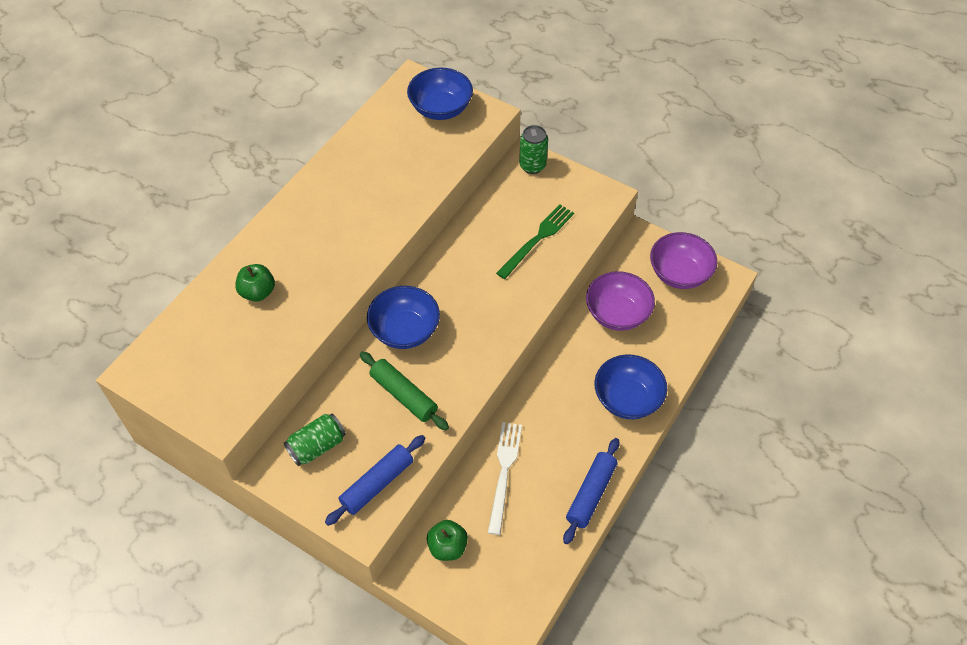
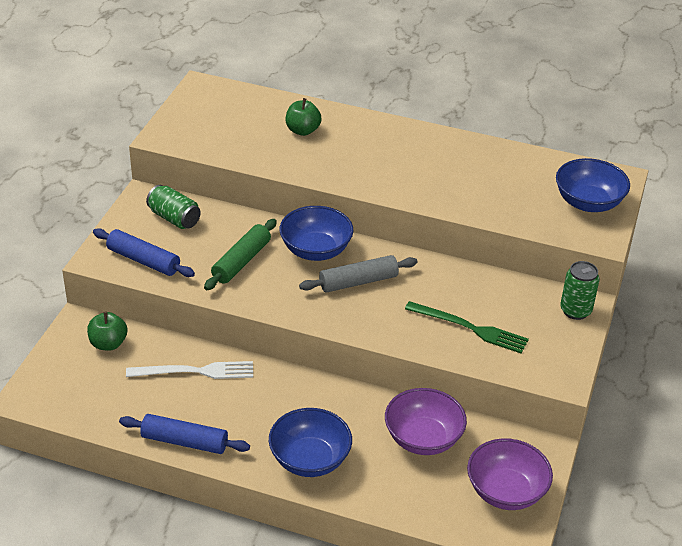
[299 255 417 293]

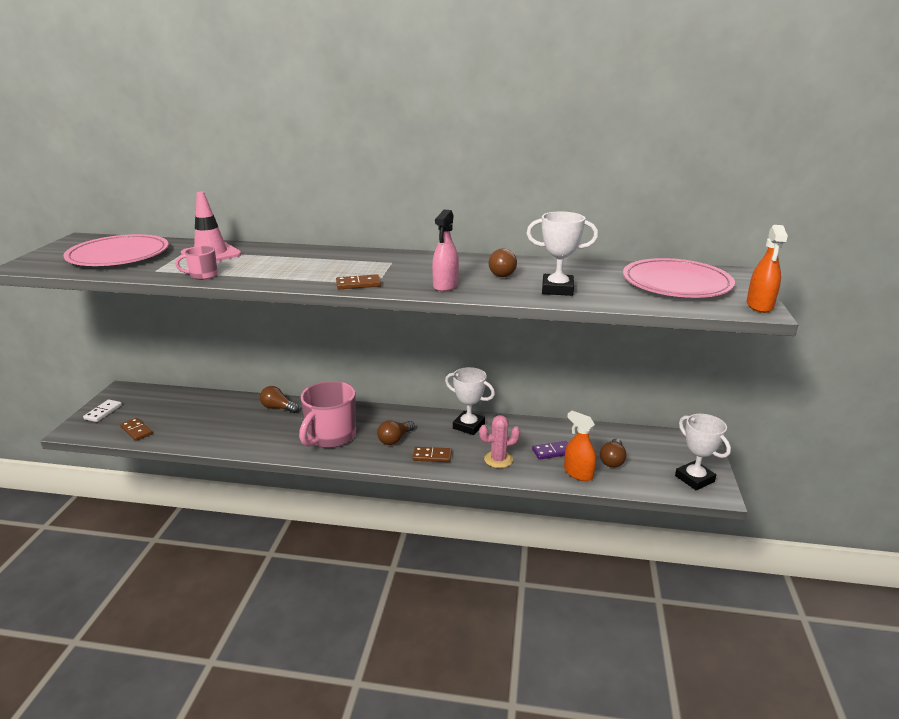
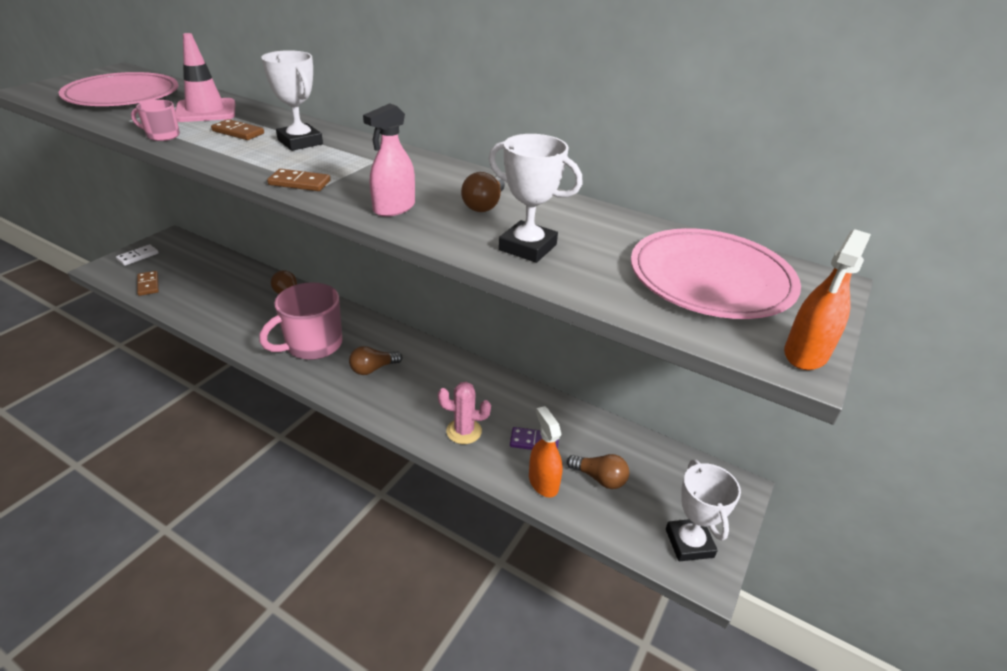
[211 119 264 140]
[261 50 323 151]
[567 454 629 489]

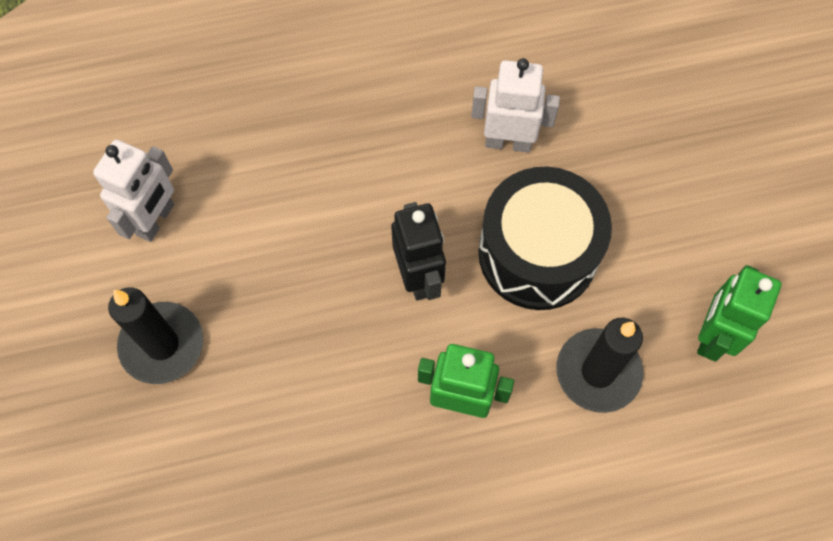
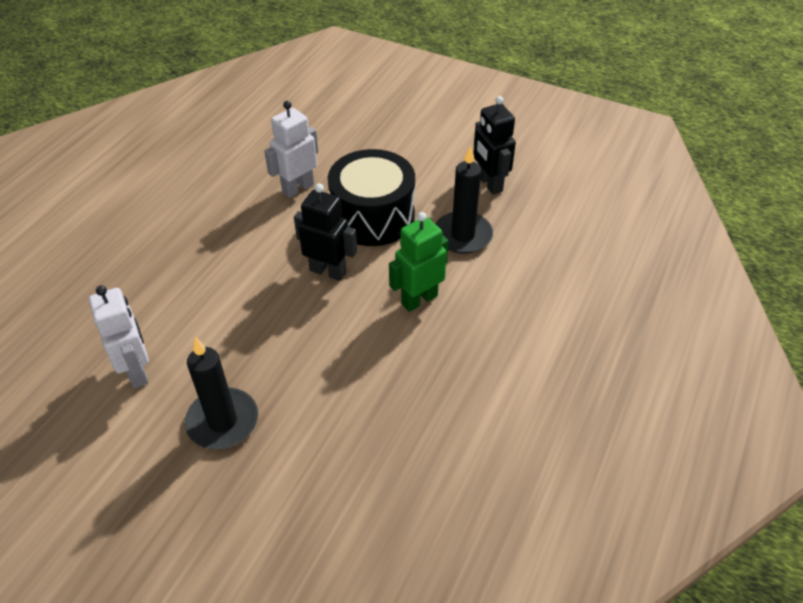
[474 96 516 195]

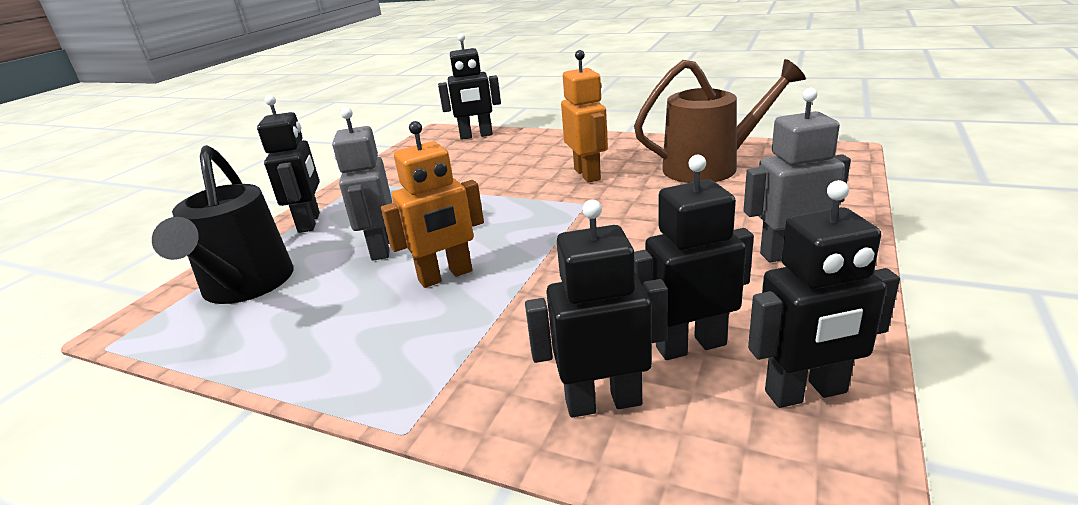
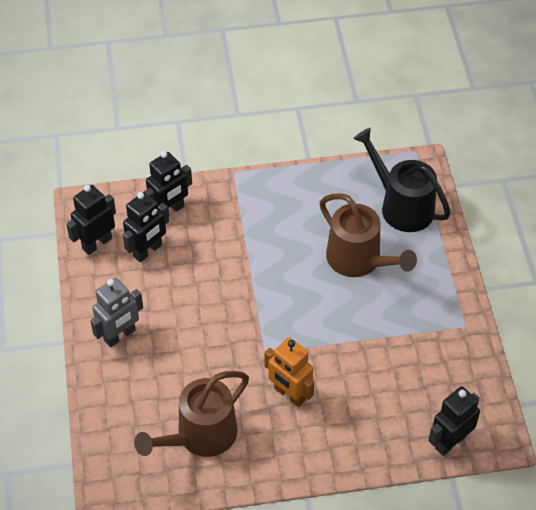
[257 95 320 233] (first image)
[319 193 417 277]
[381 121 484 288] (first image)

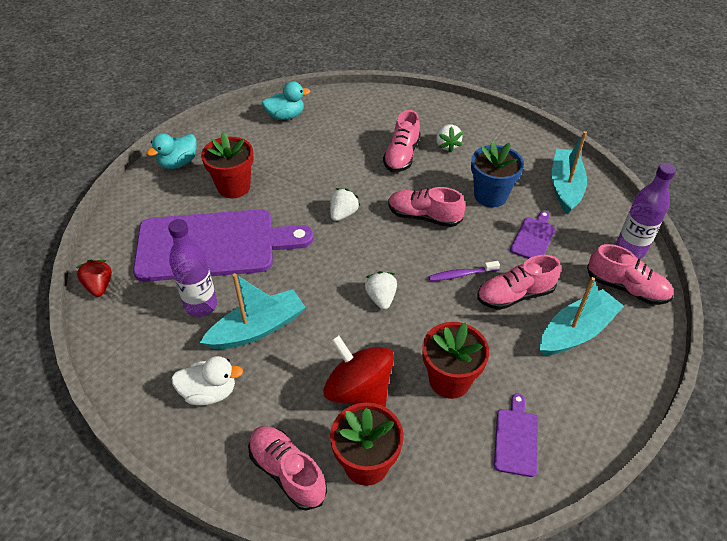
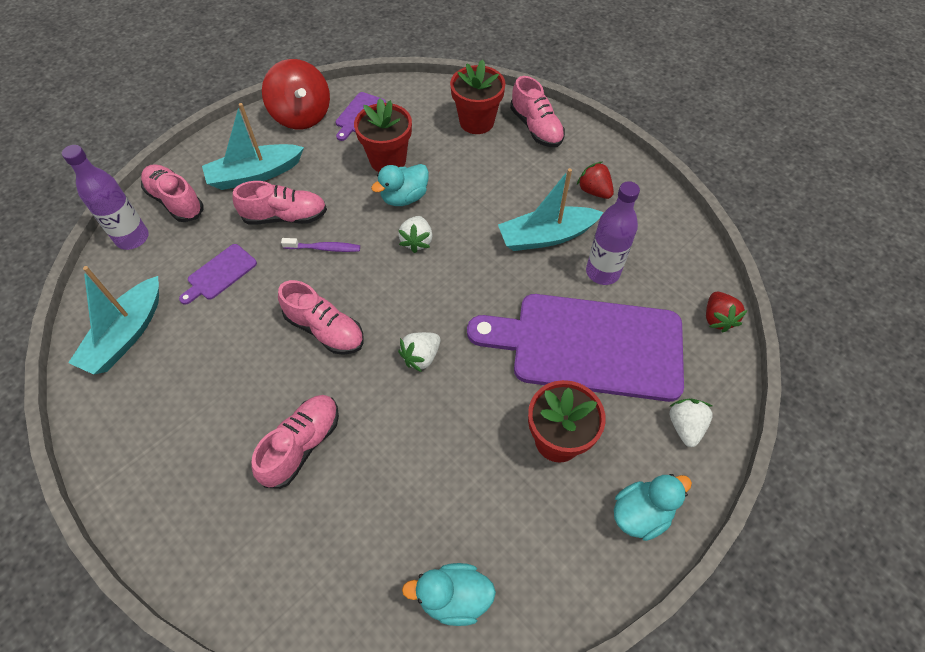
[577 162 614 199]
[262 59 330 129]
[670 399 713 447]
[471 141 524 207] (first image)
[371 164 429 206]

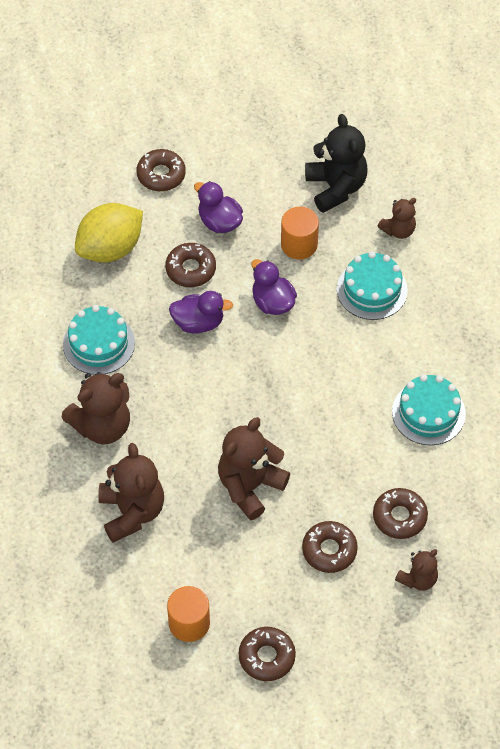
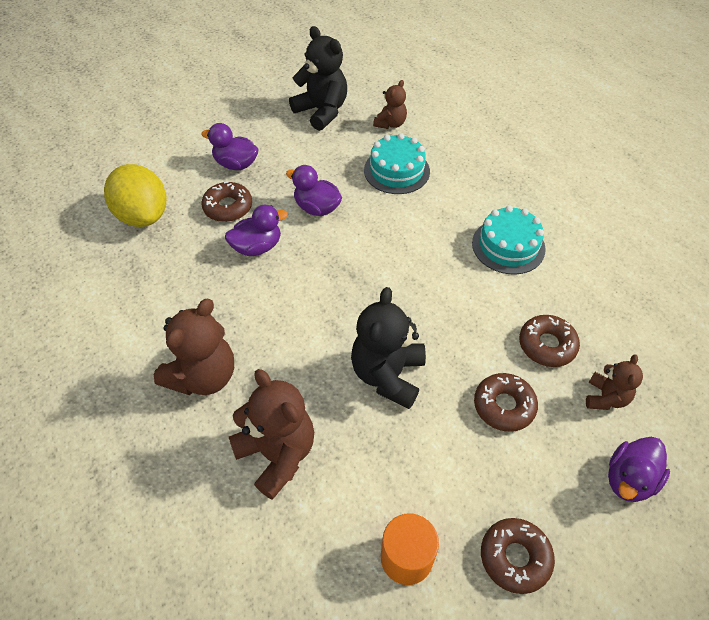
[63 305 135 375] (first image)
[104 164 167 227]
[136 149 186 191] (first image)
[351 287 426 409]
[281 207 319 260] (first image)
[608 437 670 502]

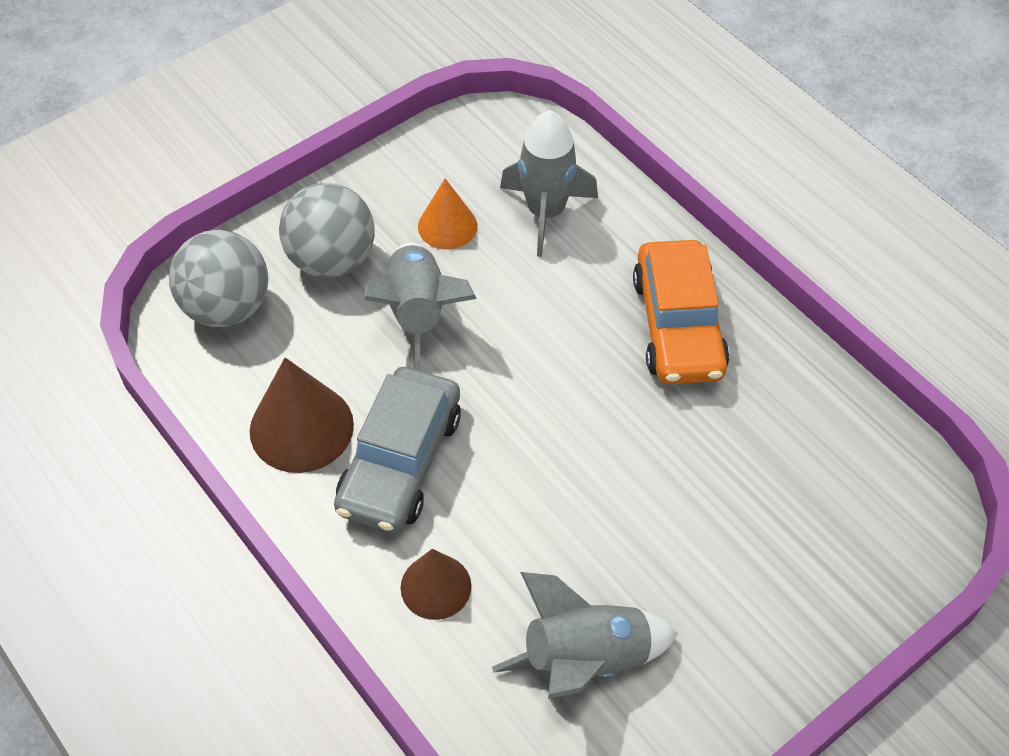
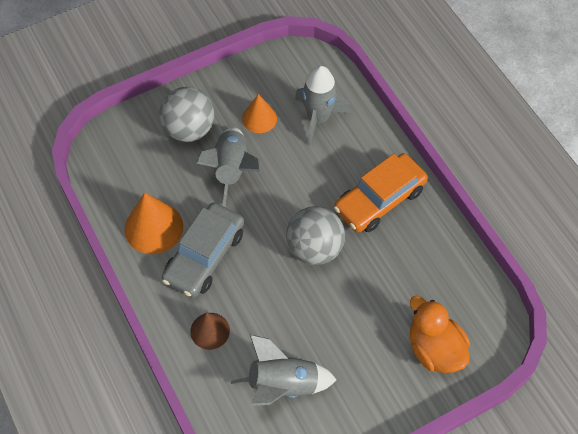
[286 206 345 265]
[125 193 183 254]
[334 153 428 233]
[410 296 470 373]

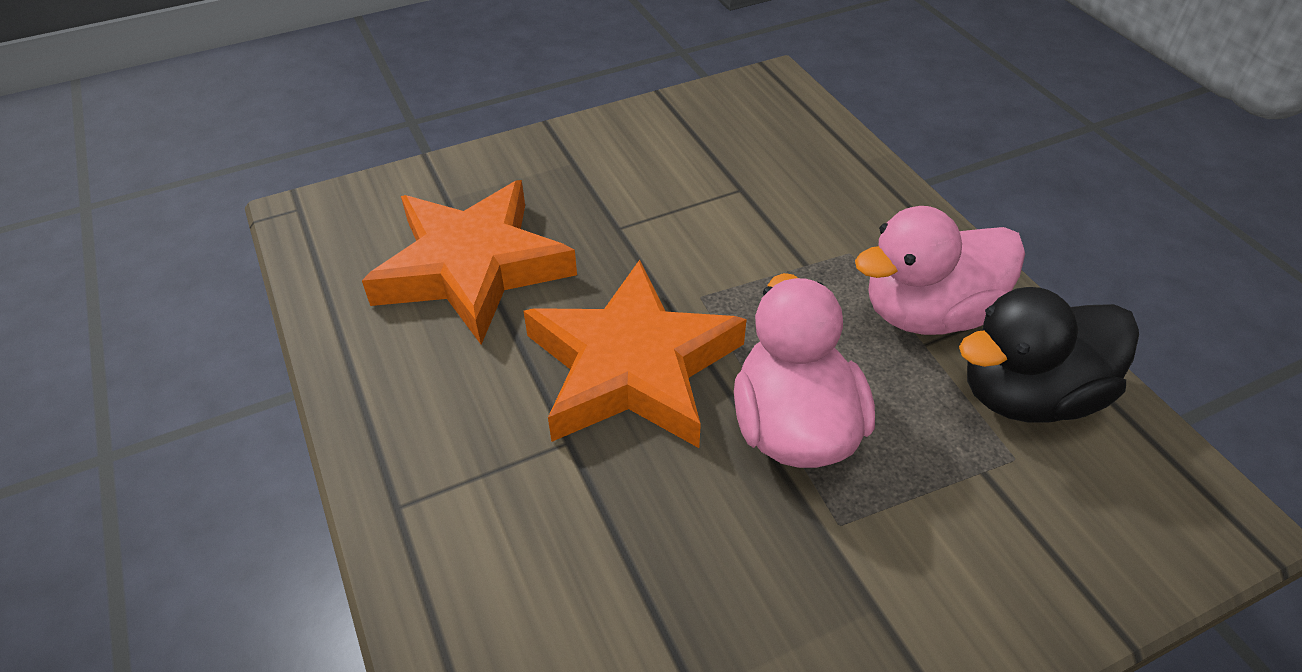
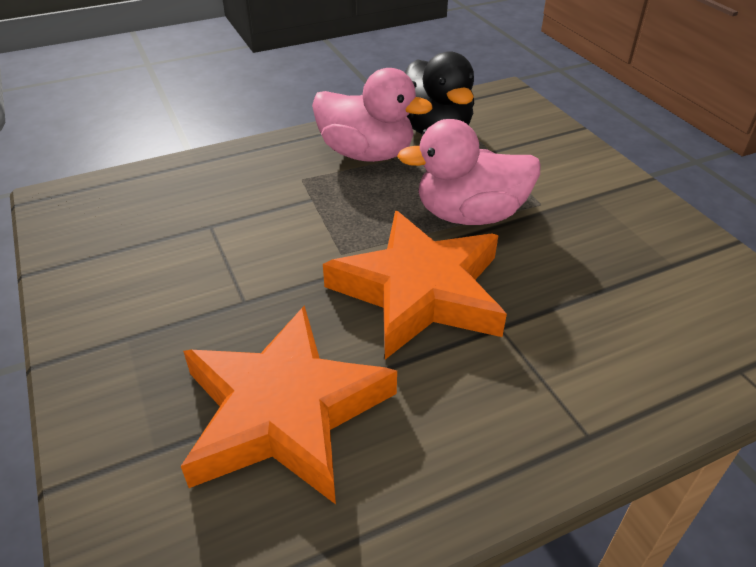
[312 68 433 162]

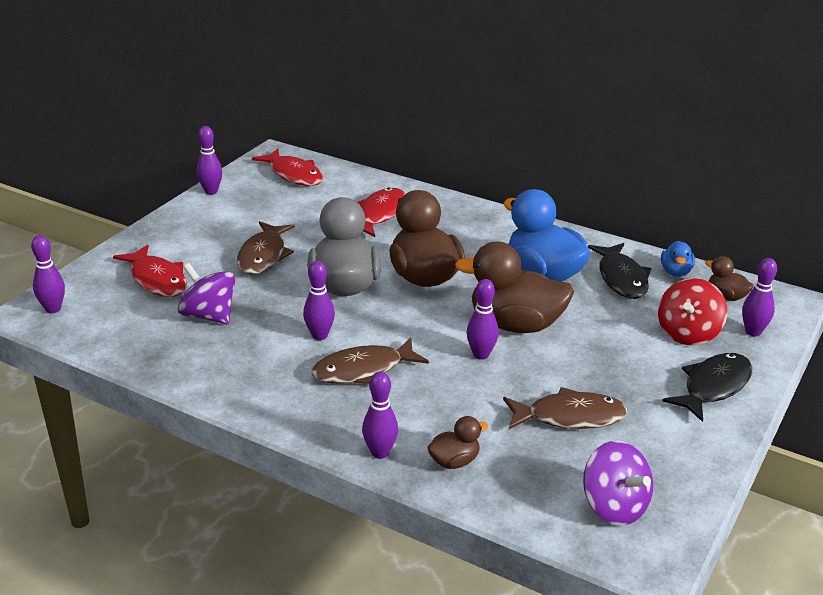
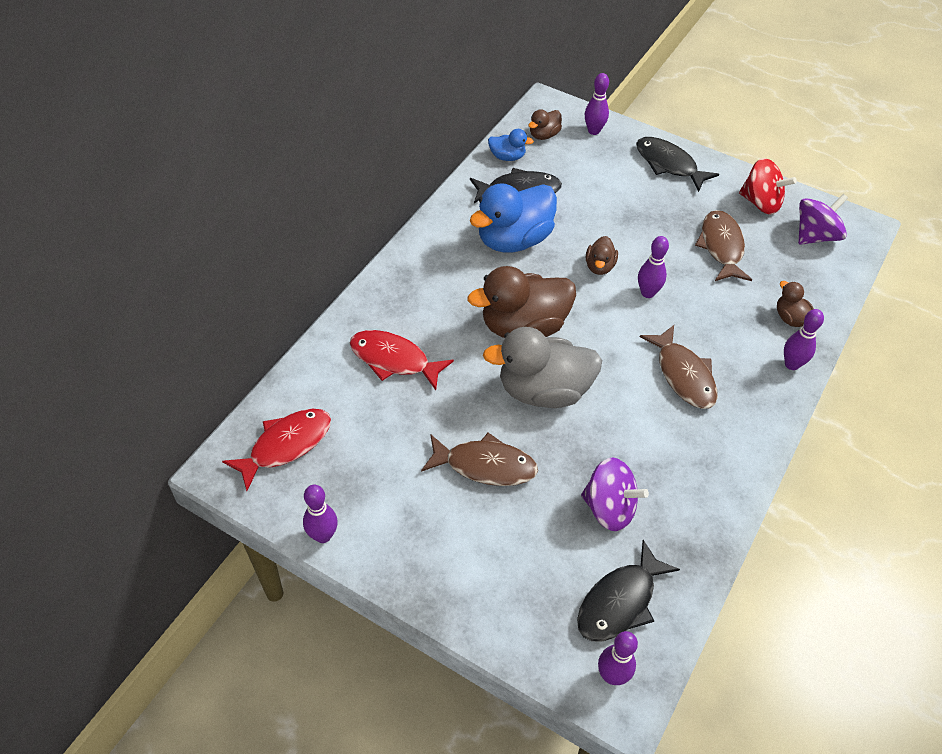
[113 244 187 297] (first image)
[581 458 649 531]
[303 261 335 340] (first image)
[586 236 618 275]
[739 158 797 215]
[577 540 680 642]

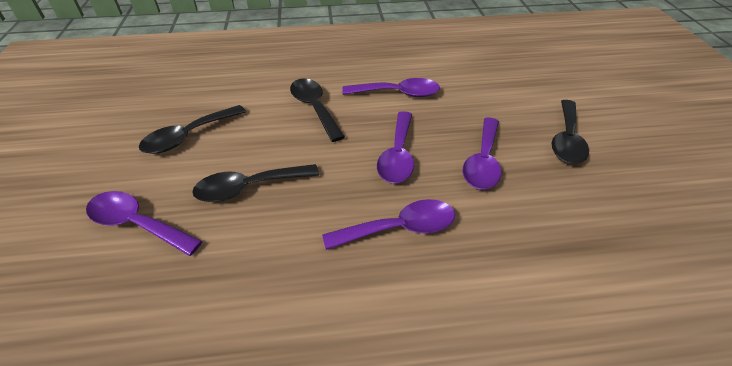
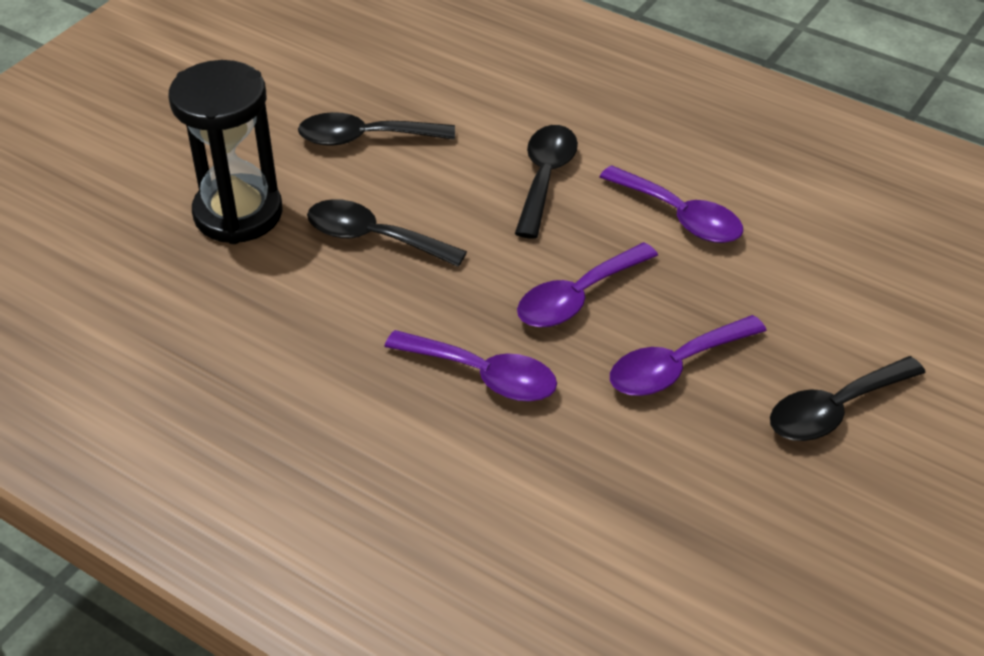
[169 60 283 244]

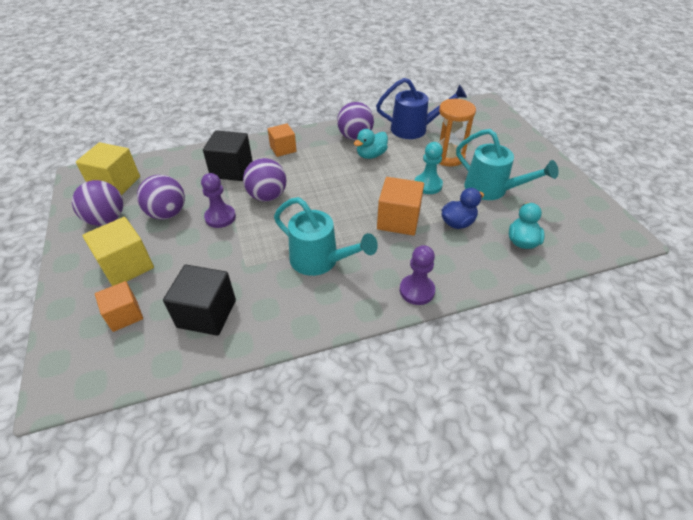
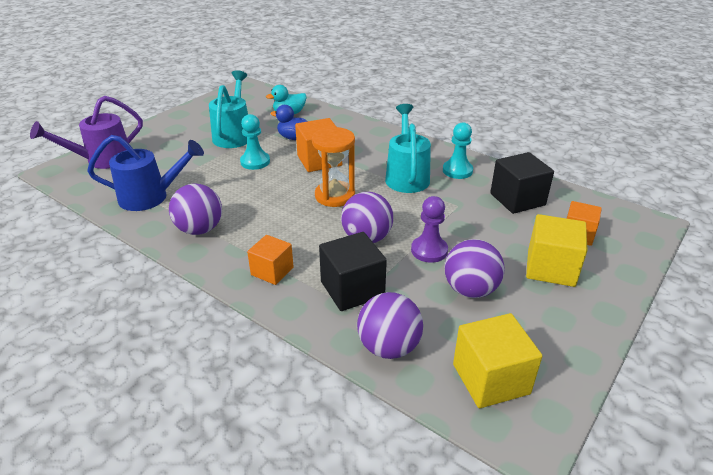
[357 292 423 359]
[354 129 388 159] (first image)
[87 135 204 211]
[400 245 435 305] (first image)
[312 127 355 207]
[30 96 143 169]
[443 122 473 179]

